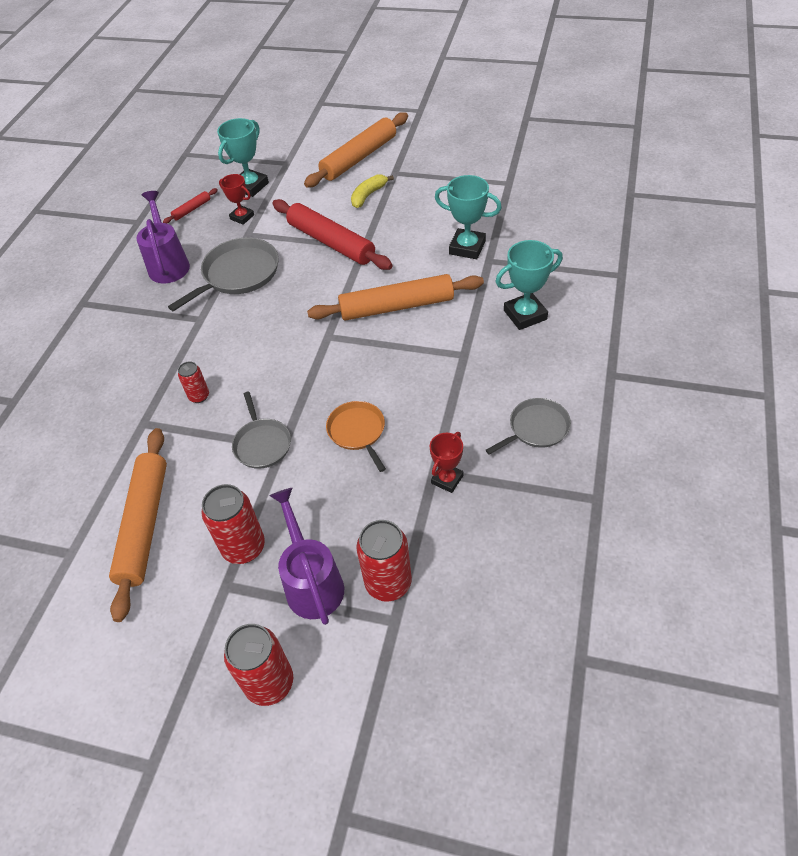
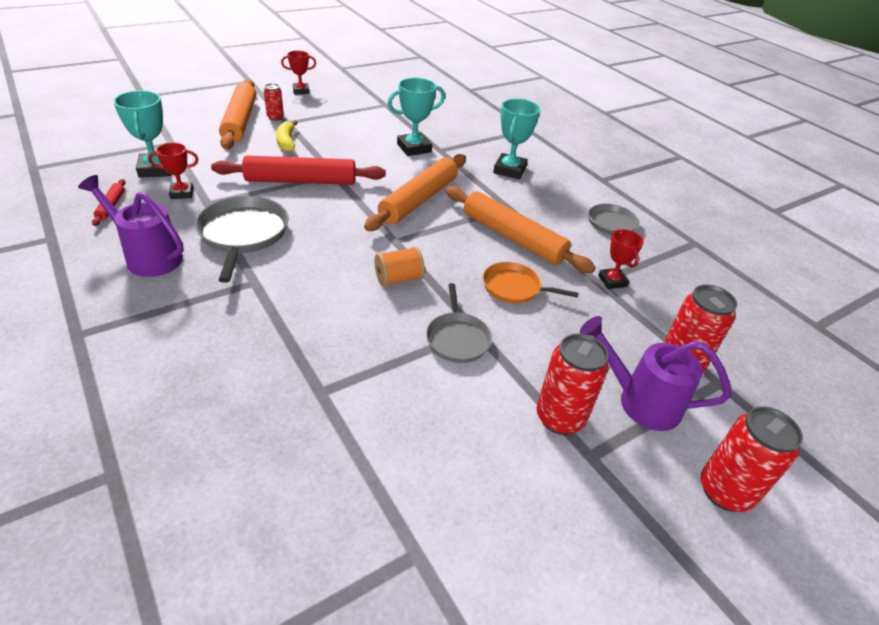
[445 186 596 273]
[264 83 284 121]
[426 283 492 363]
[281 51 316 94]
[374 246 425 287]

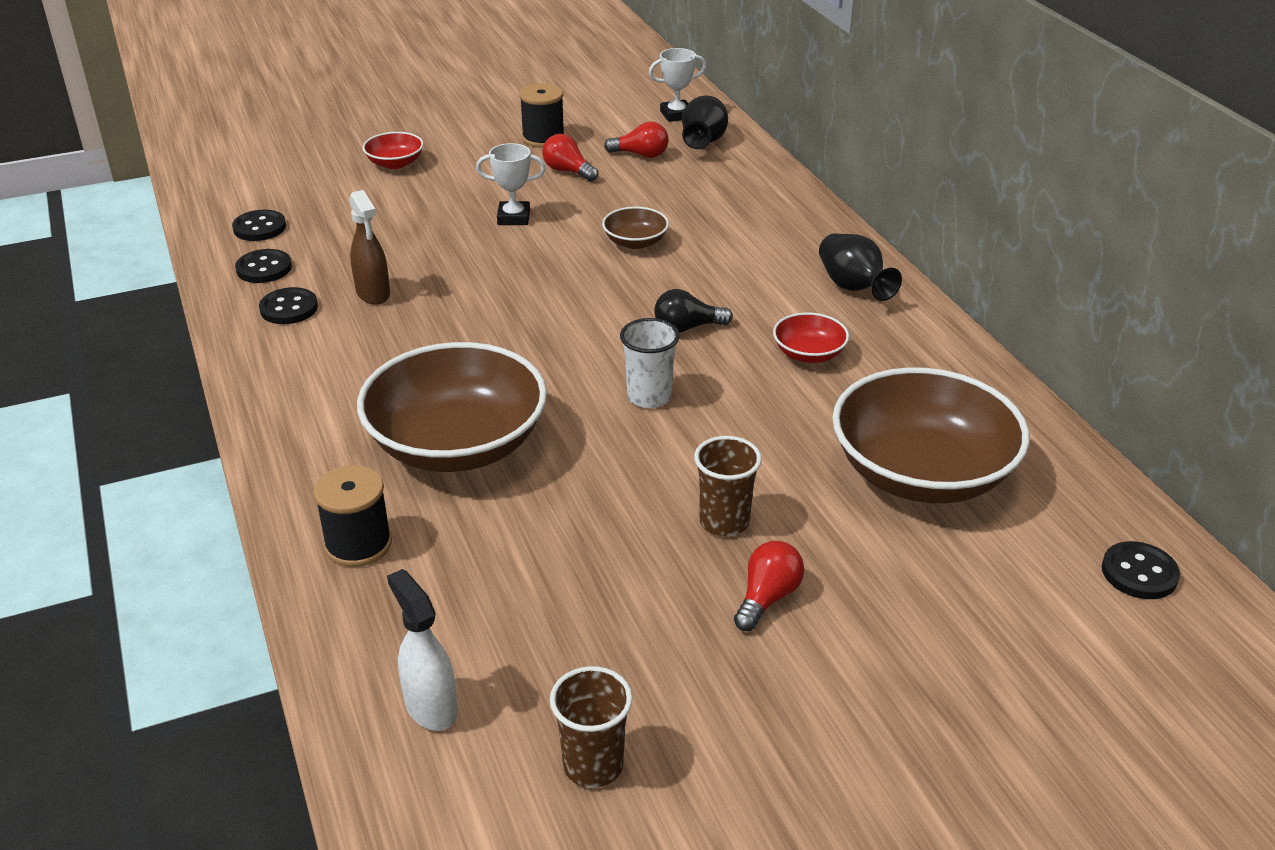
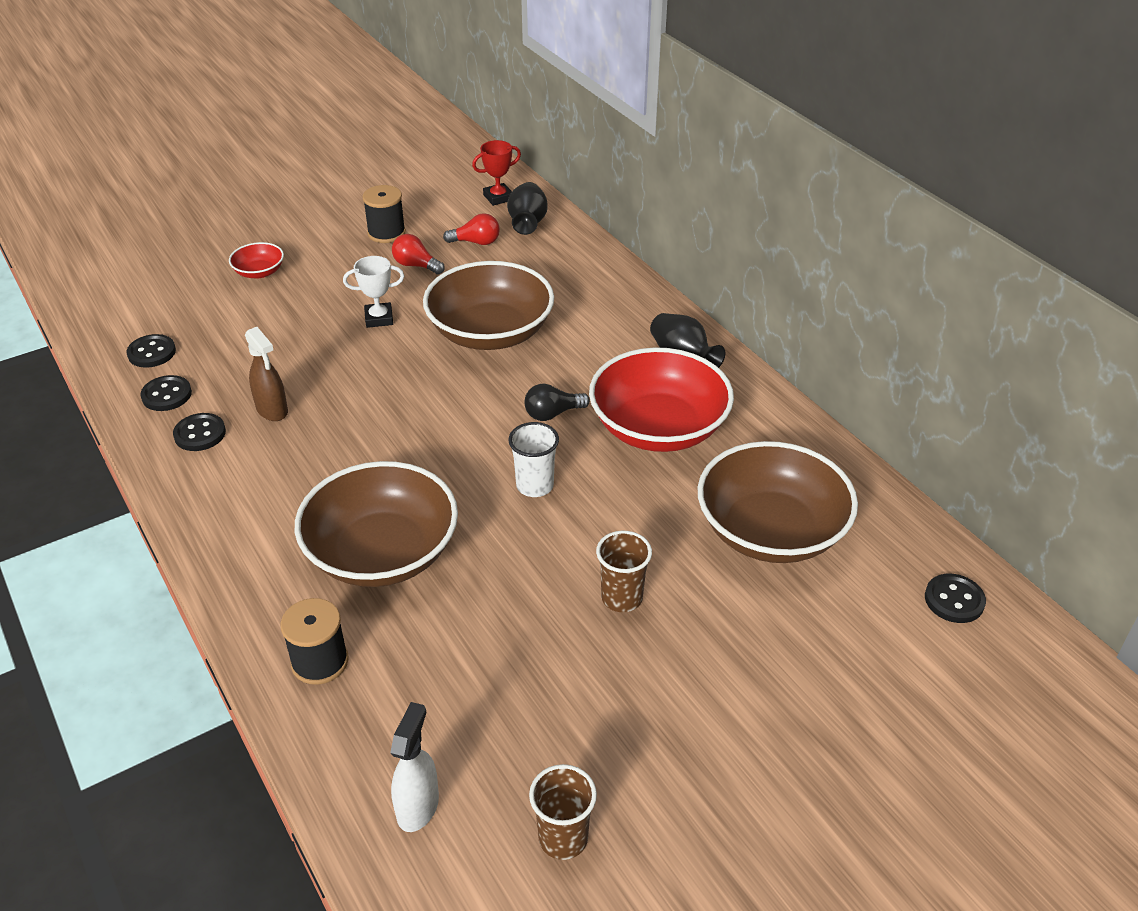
[390 702 439 832]
[423 261 554 350]
[472 140 521 206]
[734 541 804 631] (first image)
[589 347 734 452]

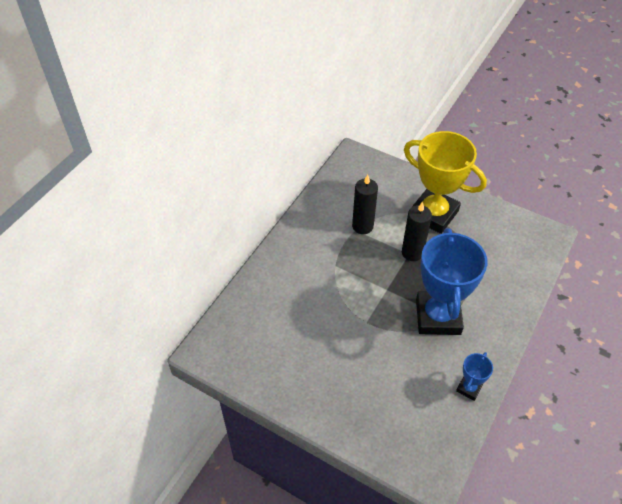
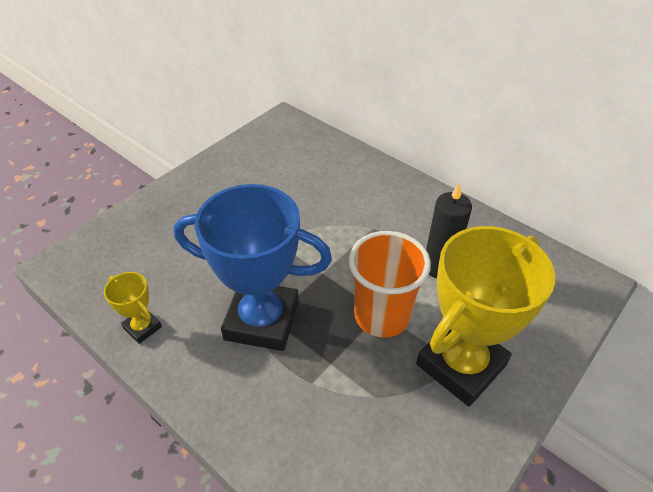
[349 231 431 338]
[104 272 162 344]

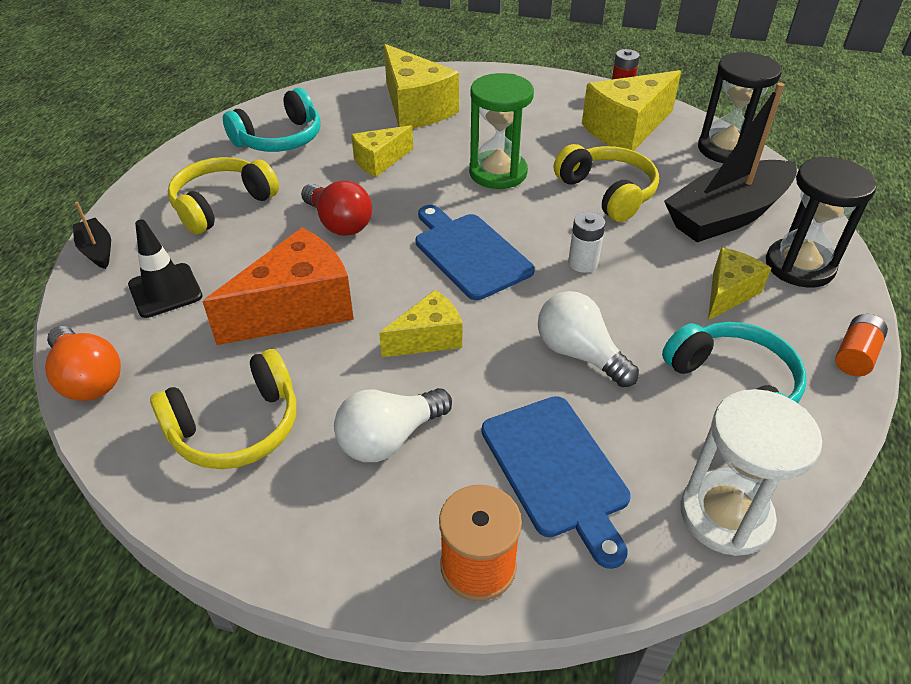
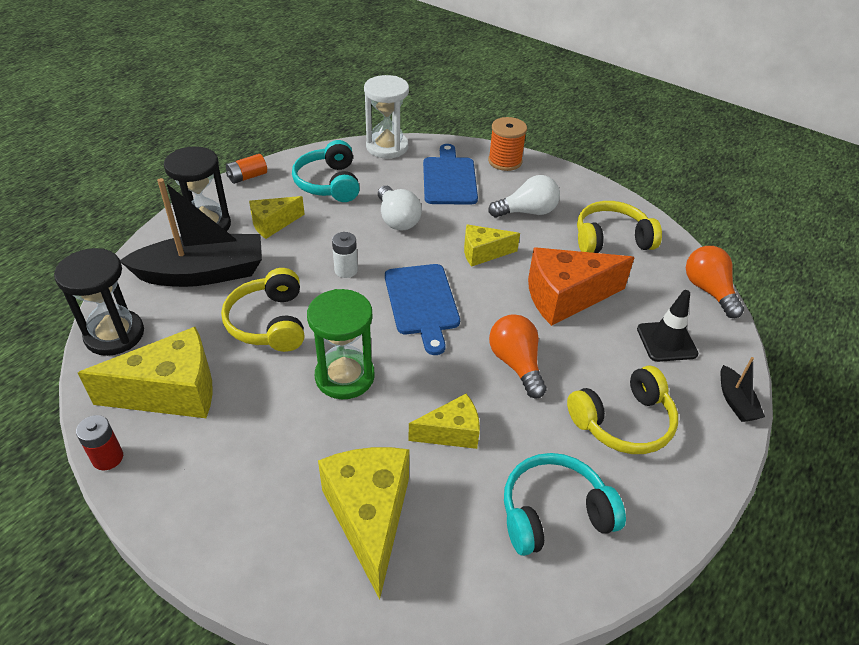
[489 314 547 399]

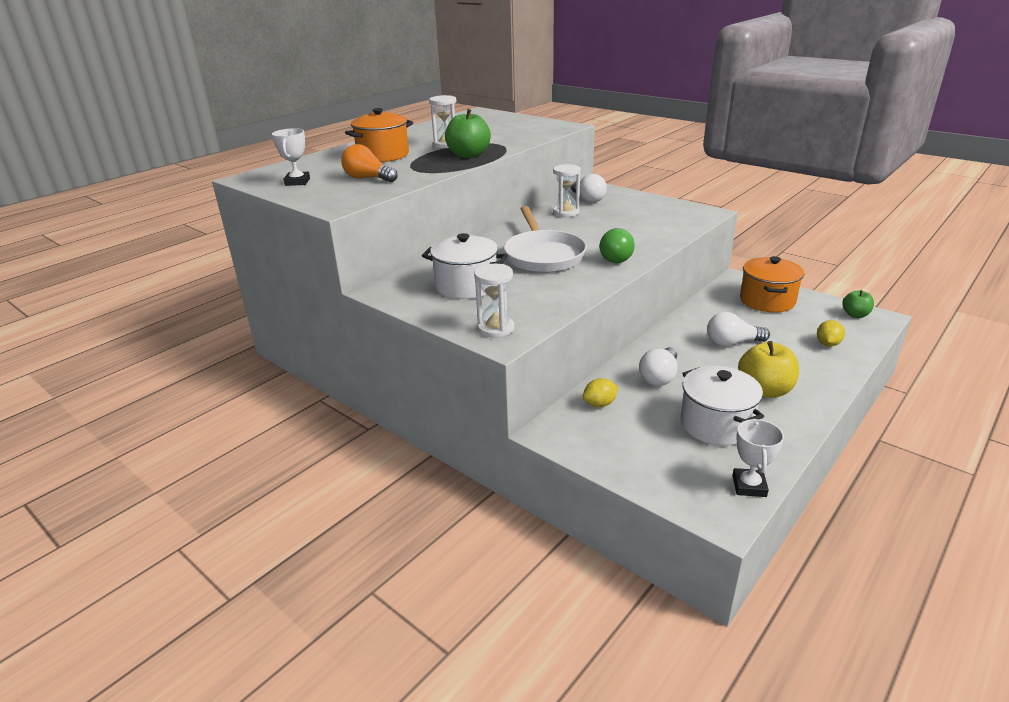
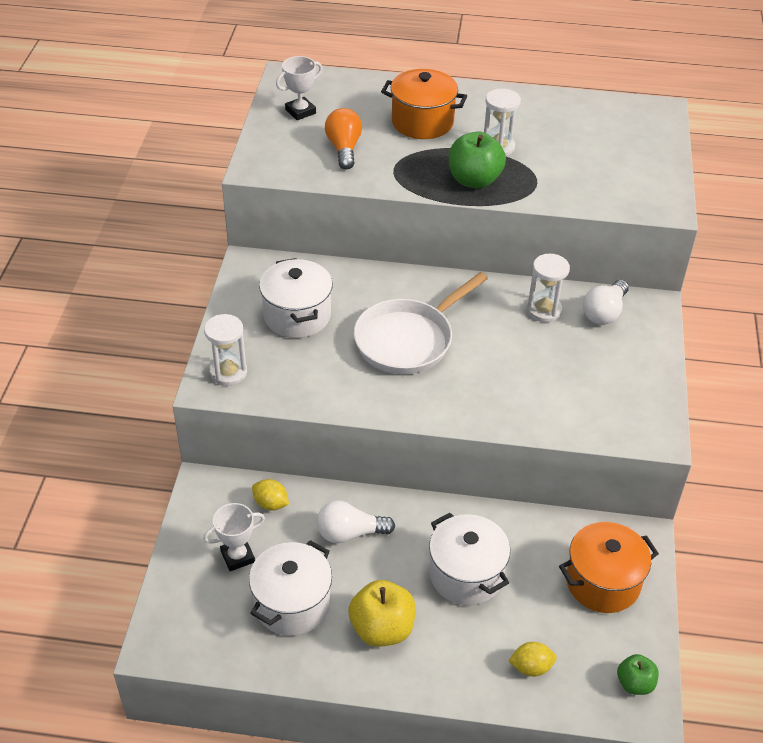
[600 228 635 263] (first image)
[429 513 510 605]
[203 503 265 571]

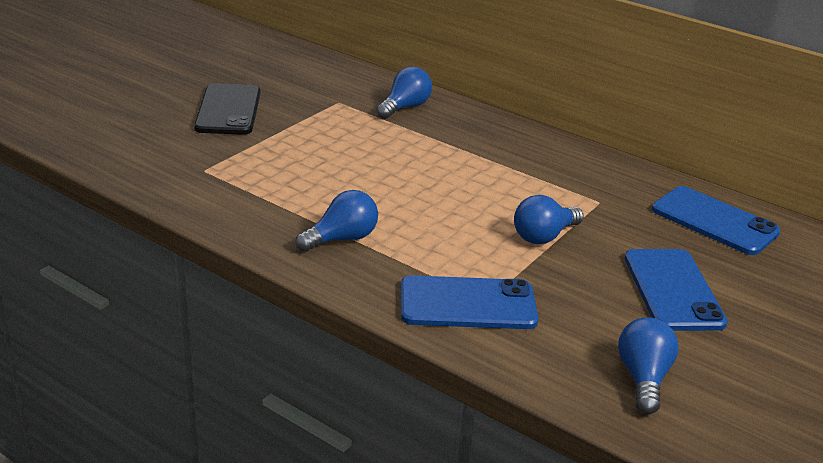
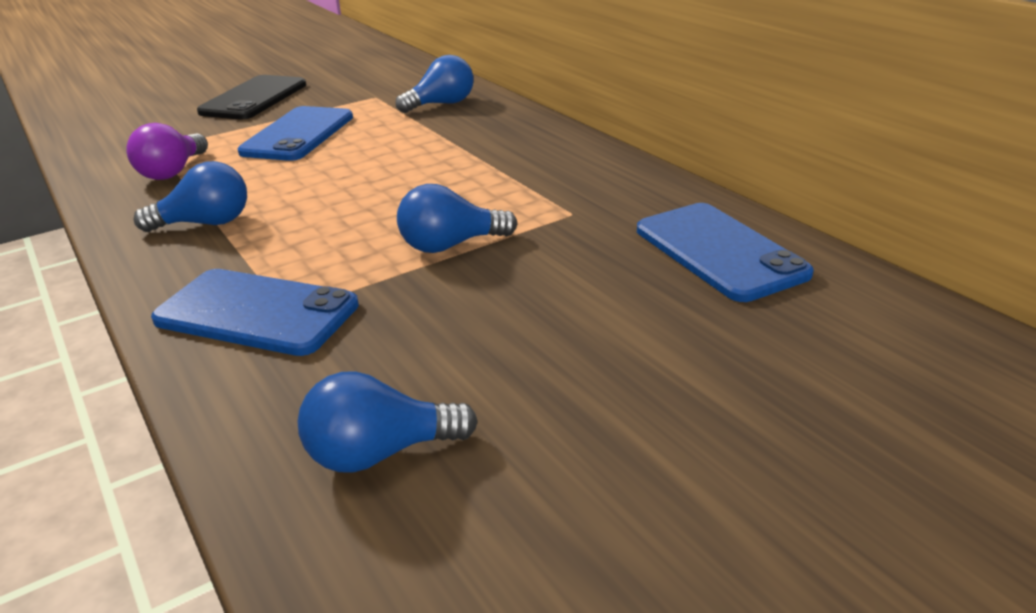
[297 371 478 473]
[238 106 353 161]
[126 123 208 180]

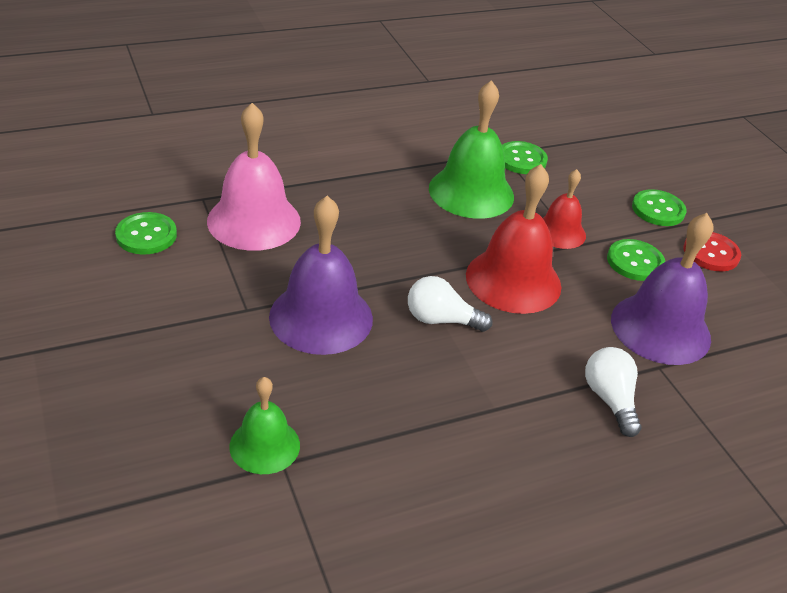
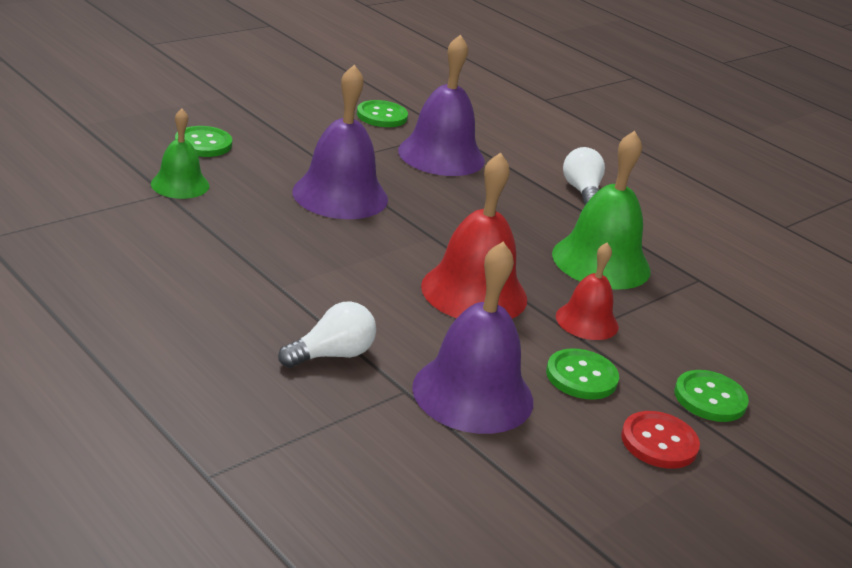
[398 34 485 176]
[563 147 605 205]
[175 126 232 157]

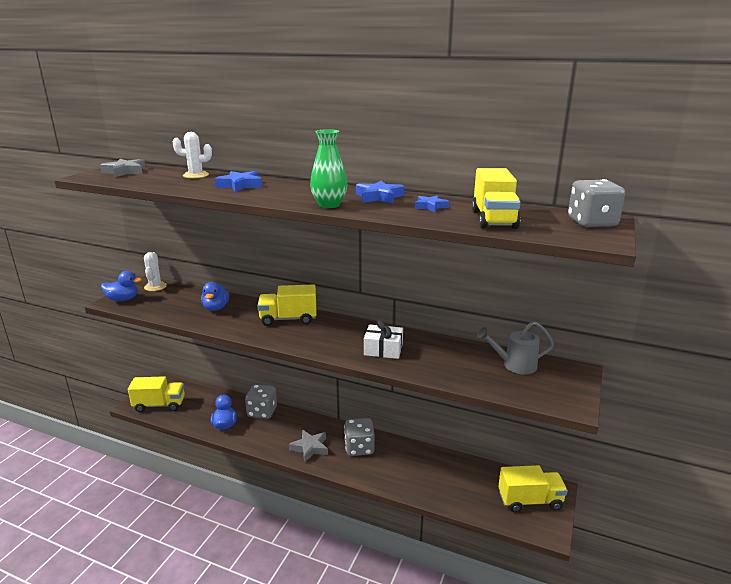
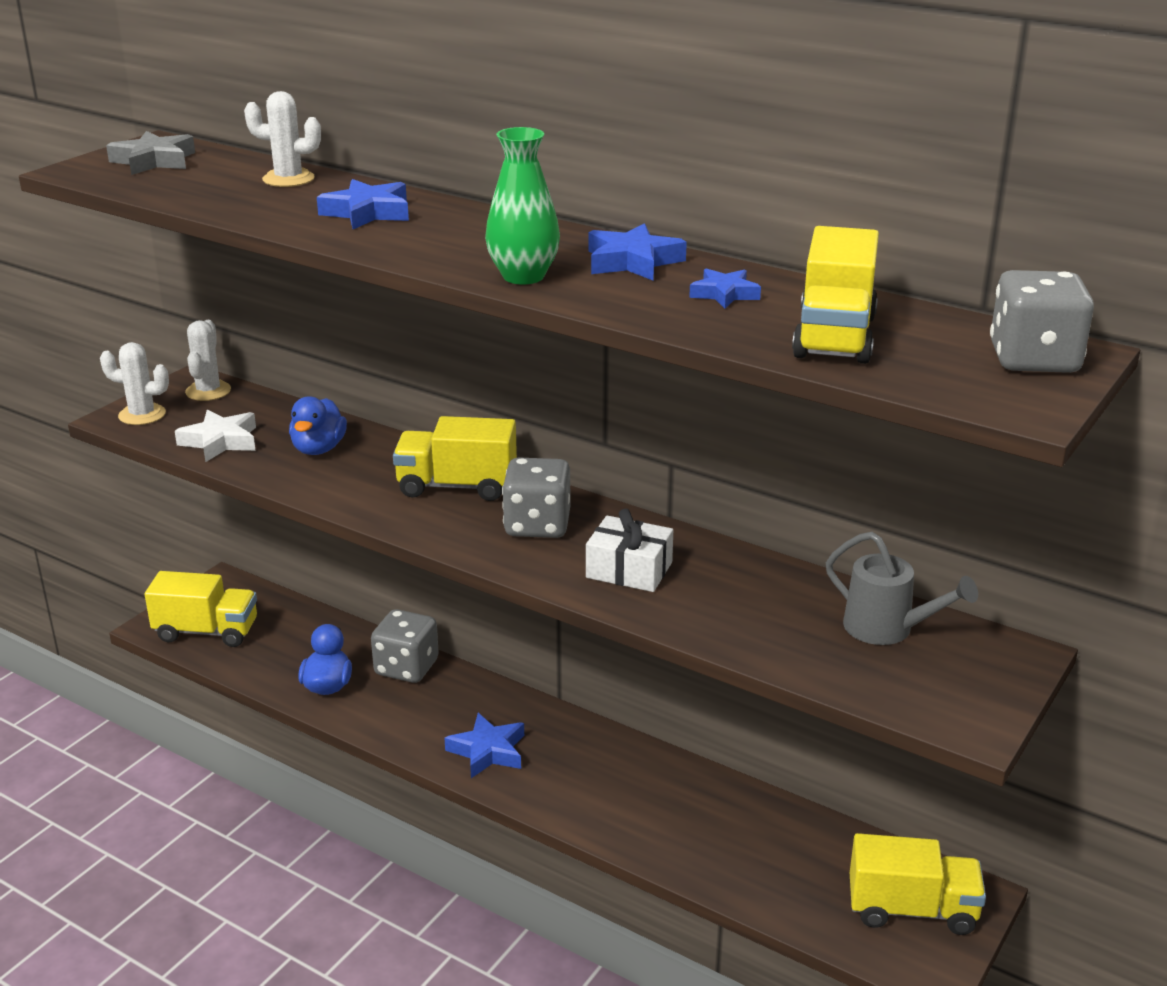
[100 342 169 425]
[444 713 524 778]
[502 457 570 538]
[826 532 978 645]
[175 410 256 462]

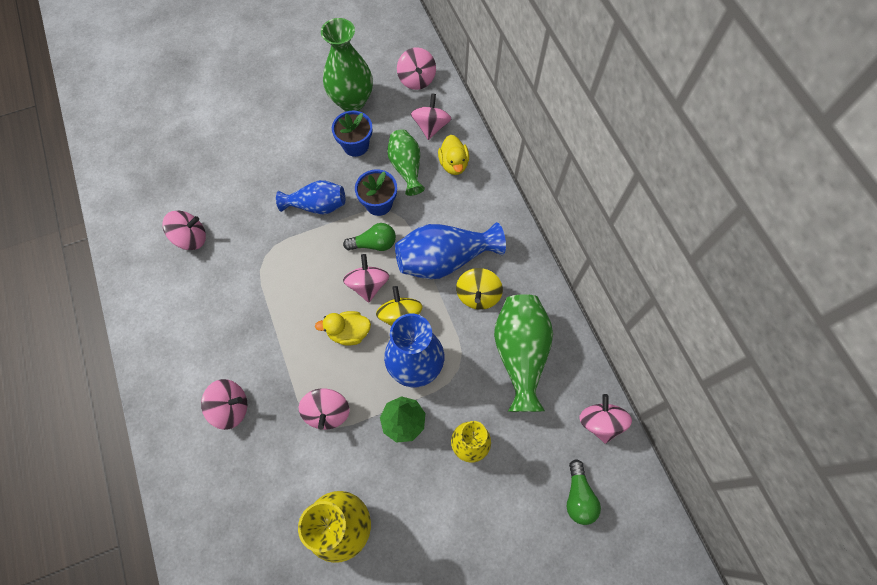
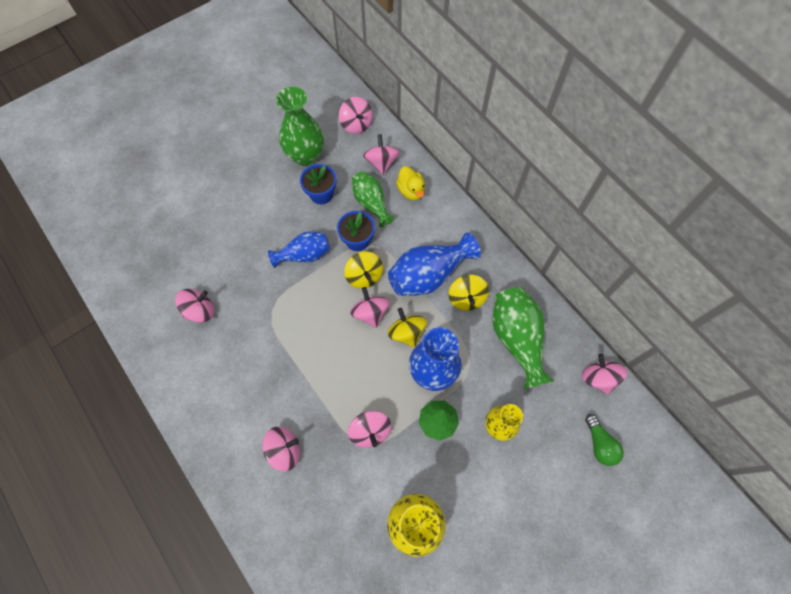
[315 311 371 345] (first image)
[344 251 383 289]

